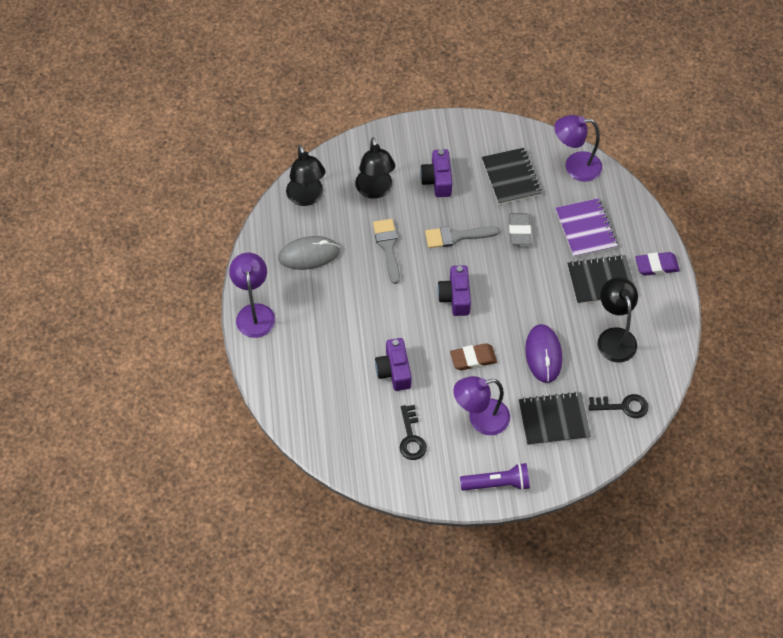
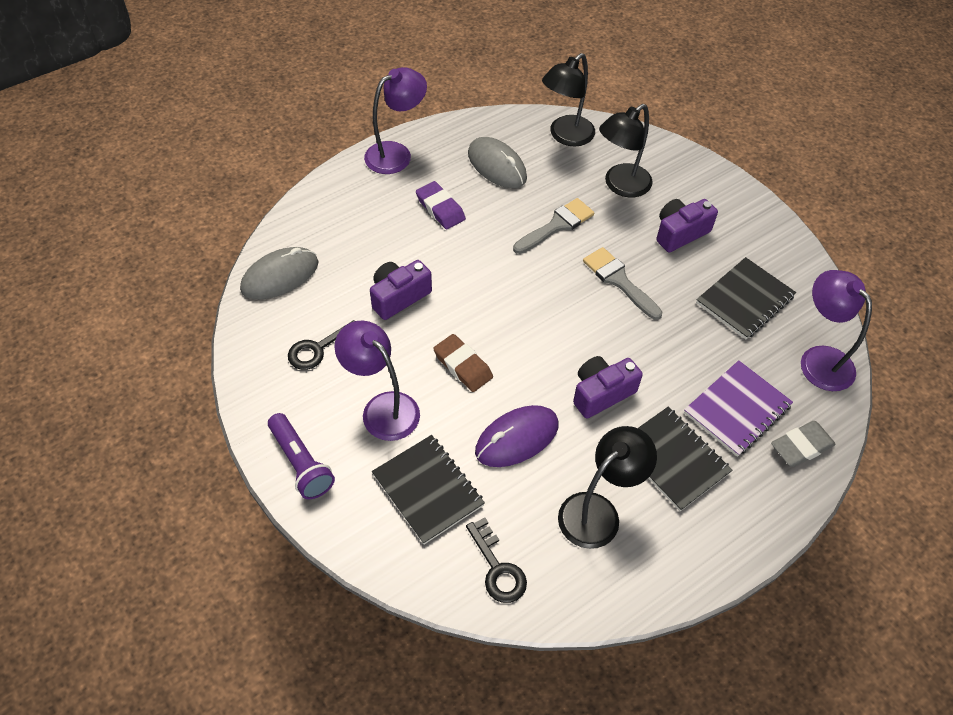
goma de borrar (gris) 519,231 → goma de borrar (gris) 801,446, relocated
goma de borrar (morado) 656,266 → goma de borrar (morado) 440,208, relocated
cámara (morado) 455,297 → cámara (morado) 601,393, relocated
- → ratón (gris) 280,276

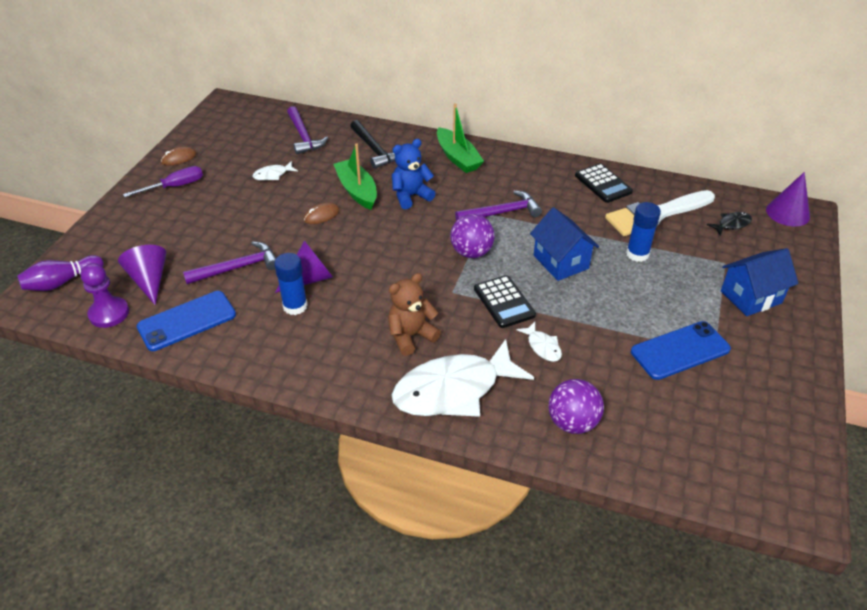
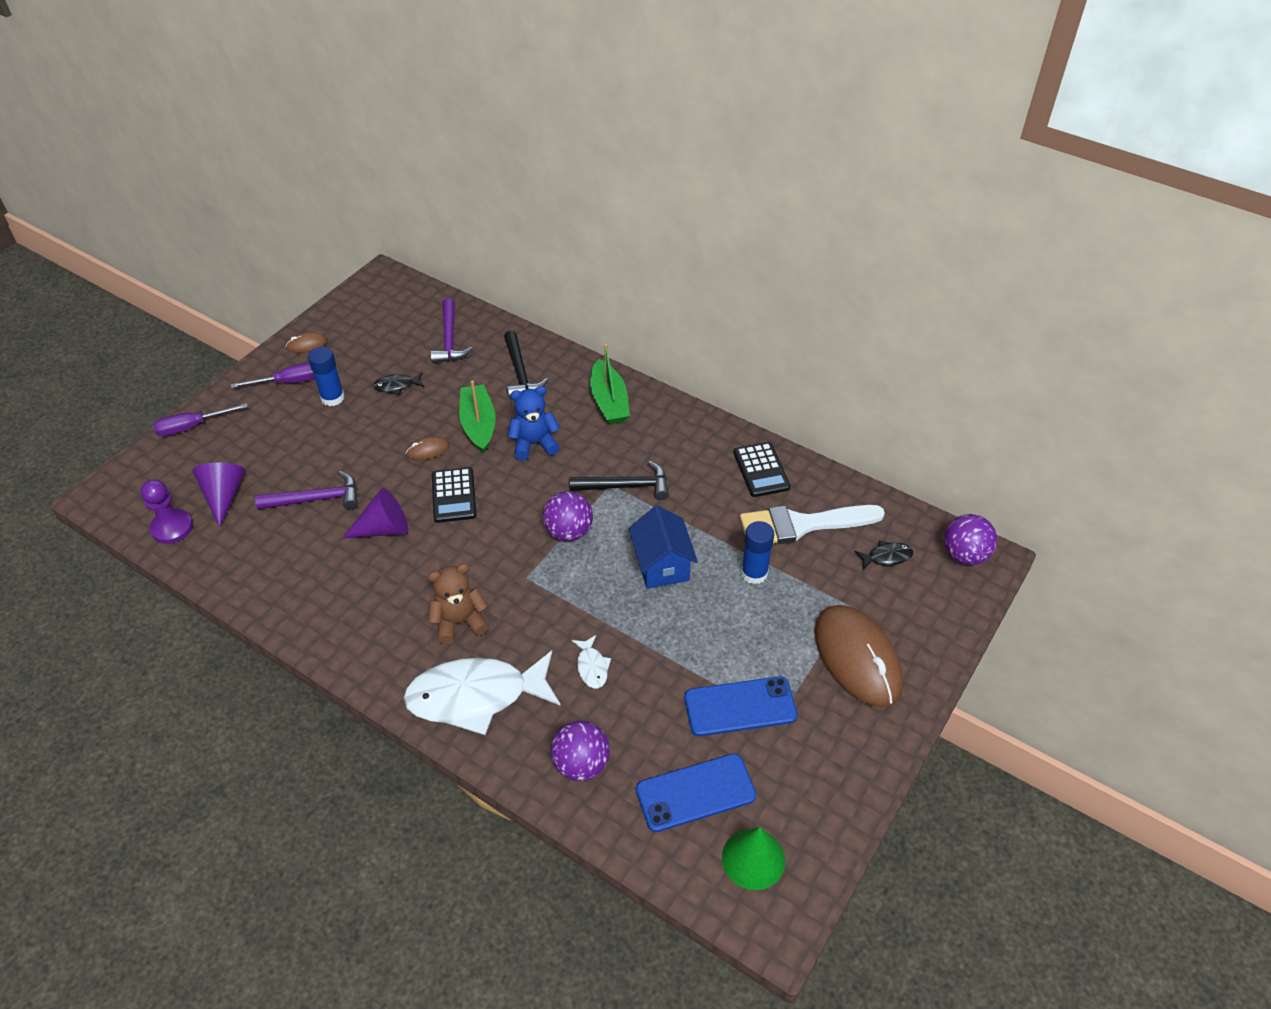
pez (blanco) 273,175 → pez (negro) 396,386
cono (morado) 787,213 → pelota (morado) 964,555
martillo (morado) 502,213 → martillo (negro) 626,486
casa (azul) 751,297 → ratón (marrón) 857,658
barra de pegamento (azul) 295,306 → barra de pegamento (azul) 332,398, relocated
bolo (morado) 62,282 → -
calculadora (negro) 504,302 → calculadora (negro) 454,495, relocated
móvil (azul) 187,321 → móvil (azul) 695,792, relocated
- → destornillador (morado) 192,427
- → cono (verde) 753,859

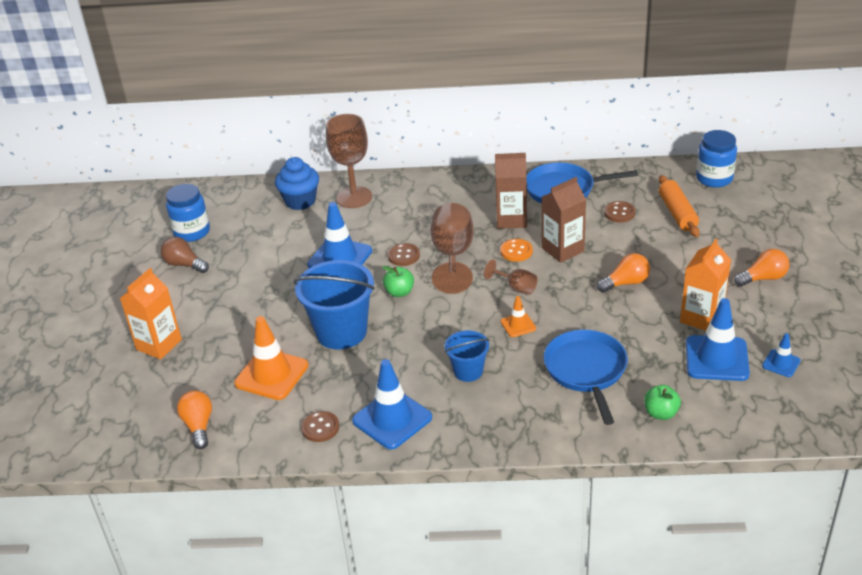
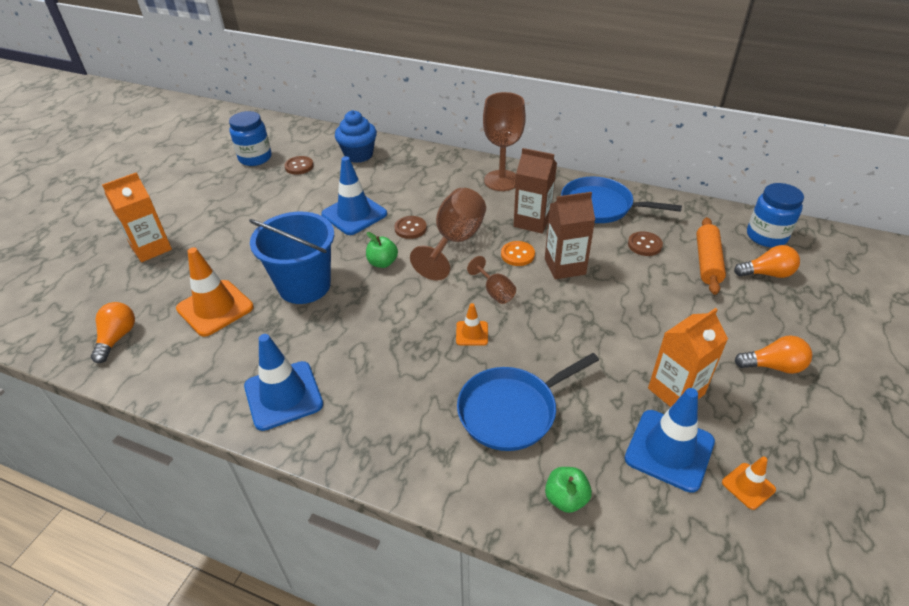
copa (marrón) 354,197 → copa (marrón) 501,180, relocated
bombilla (marrón) 184,264 → -
bombilla (naranja) 626,283 → bombilla (naranja) 767,274, relocated
balde (azul) 468,371 → -
sartén (azul) 586,370 → sartén (azul) 511,411, 135 degrees counterclockwise
cono de tráfico (azul) 781,363 → cono de tráfico (naranja) 748,486
botón (marrón) 320,427 → botón (marrón) 299,166, relocated

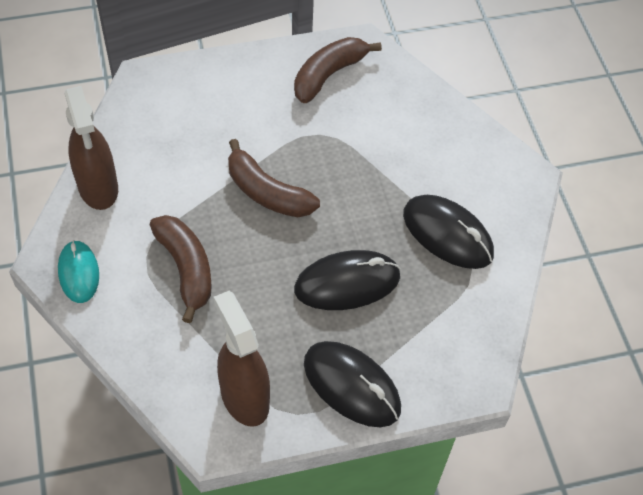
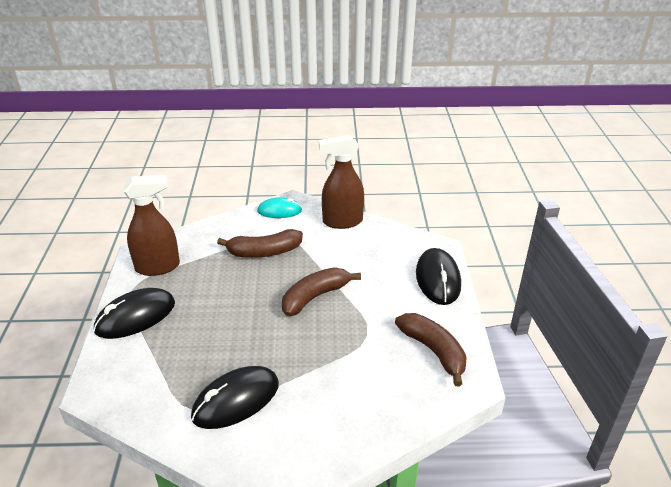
ratón (negro) 347,283 → ratón (negro) 438,279, relocated

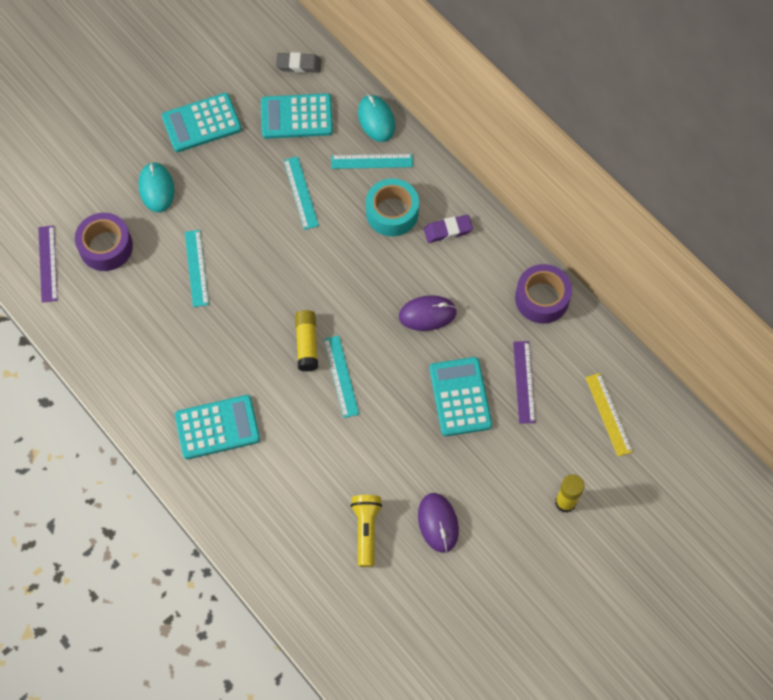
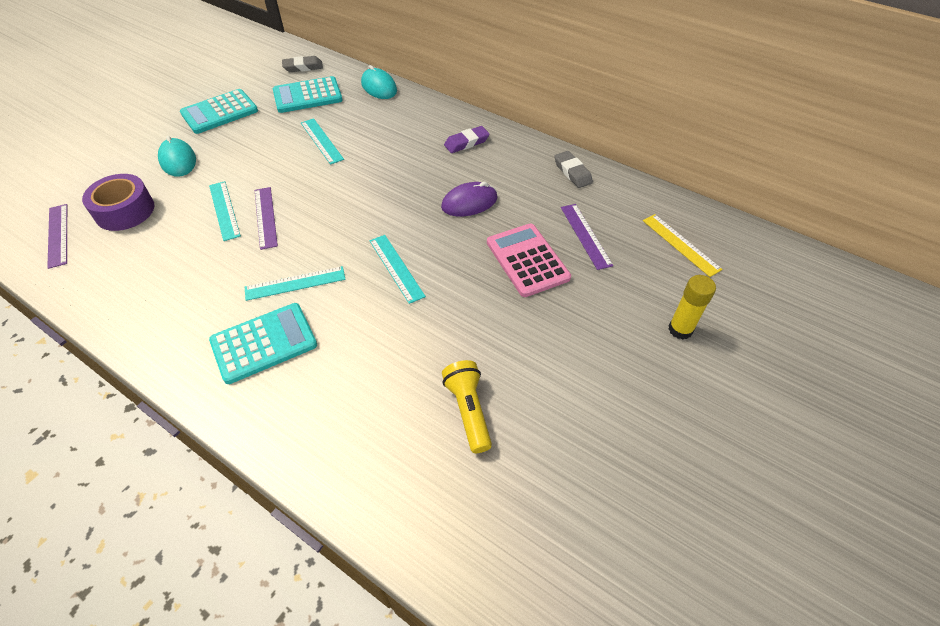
regla (turquesa) 372,161 → regla (turquesa) 295,283, relocated
cinta adhesiva (turquesa) 392,213 → -
cinta adhesiva (morado) 542,298 → goma de borrar (gris) 572,172
barra de pegamento (amarillo) 307,344 → -
calculadora (turquesa) 460,397 → calculadora (rosa) 527,260
ratón (morado) 438,523 → -
- → regla (morado) 265,217

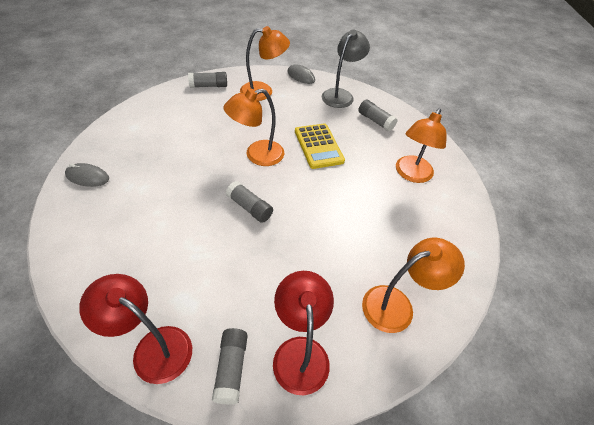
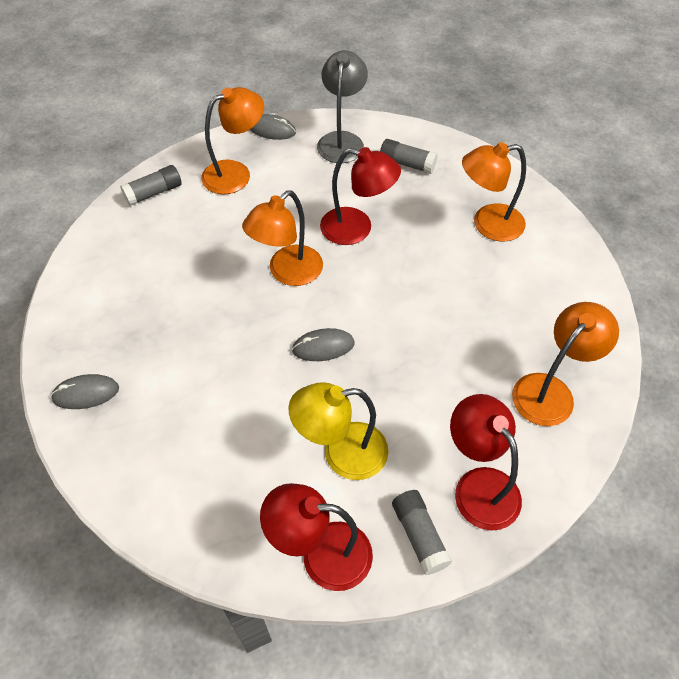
lámpara (naranja) 411,174 → lámpara (naranja) 488,224, 75 degrees clockwise
calculadora (amarillo) 318,146 → lámpara (rojo) 357,229
barra de pegamento (gris) 249,207 → ratón (gris) 323,347
- → lámpara (amarillo) 341,453

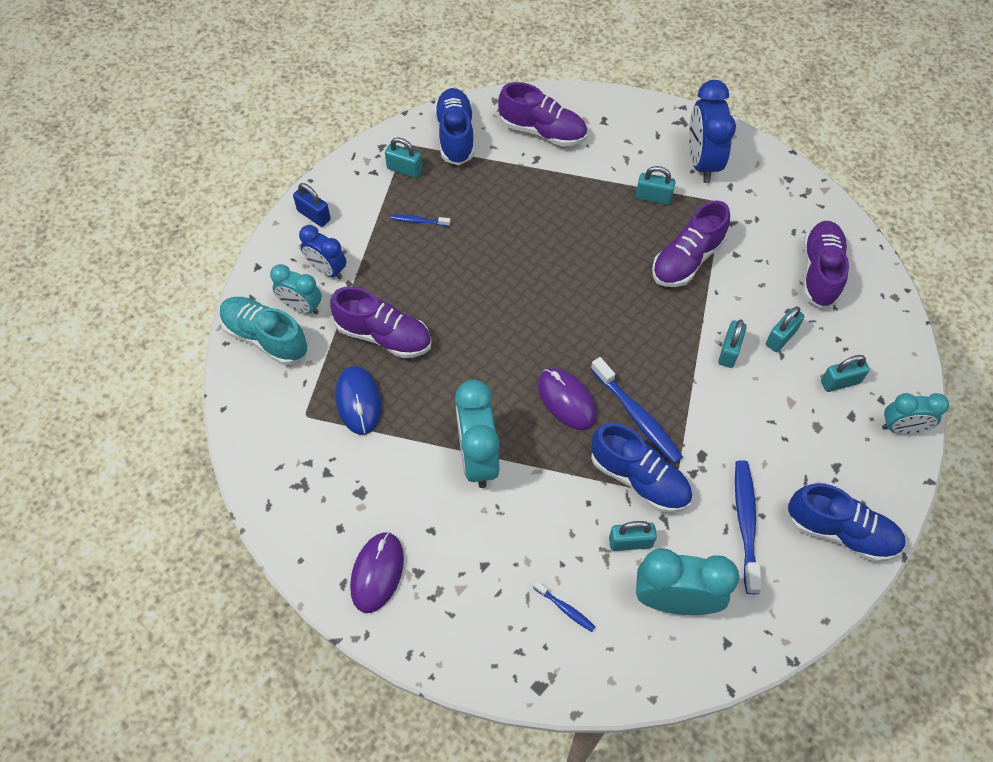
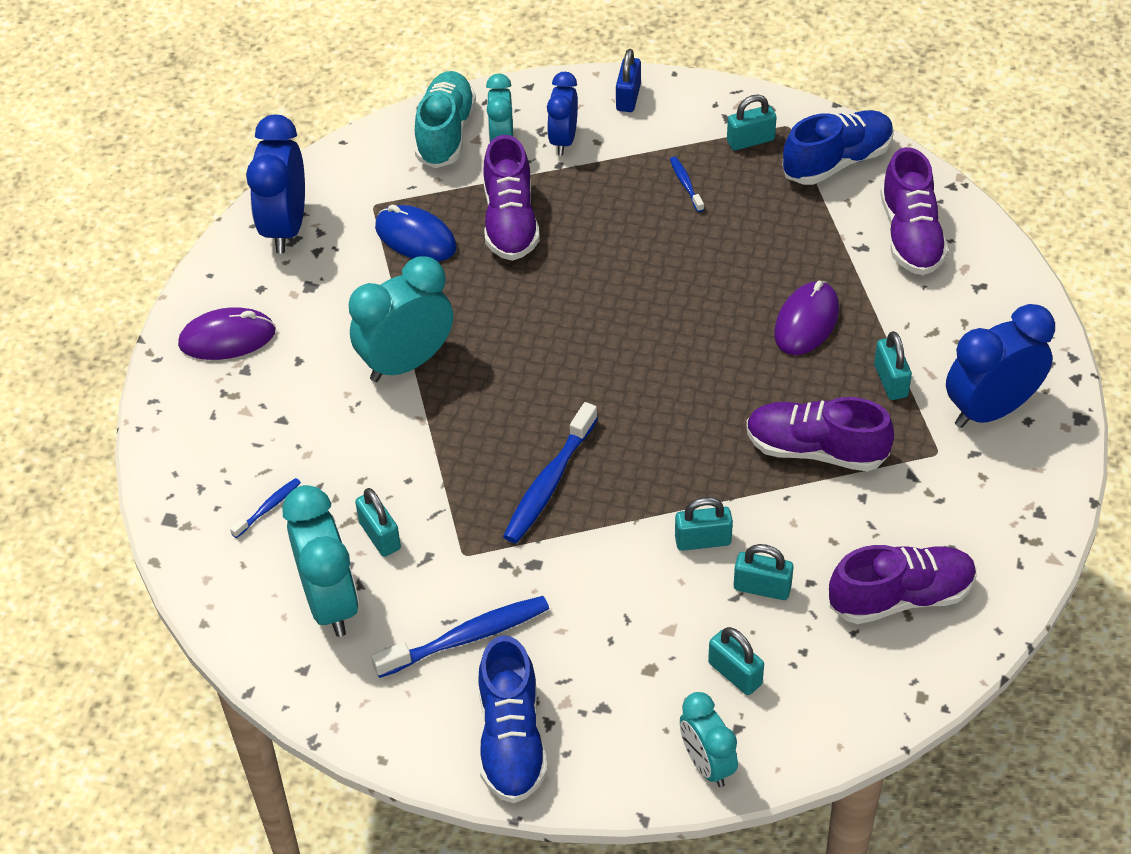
candado (turquesa) 404,169 → candado (turquesa) 750,141, 75 degrees clockwise
ratón (azul) 359,401 → ratón (azul) 415,238, 75 degrees clockwise
ratón (morado) 566,400 → ratón (morado) 806,322, relocated
zapato (azul) 639,478 → -
cepillo de dientes (azul) 565,609 → cepillo de dientes (azul) 268,508, 150 degrees counterclockwise
- → despertador (azul) 285,227

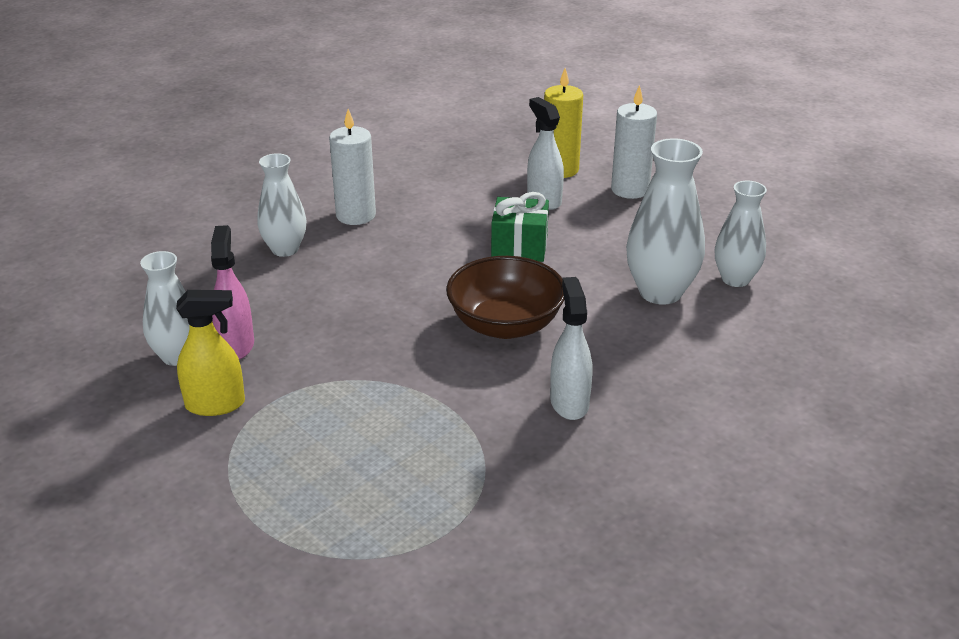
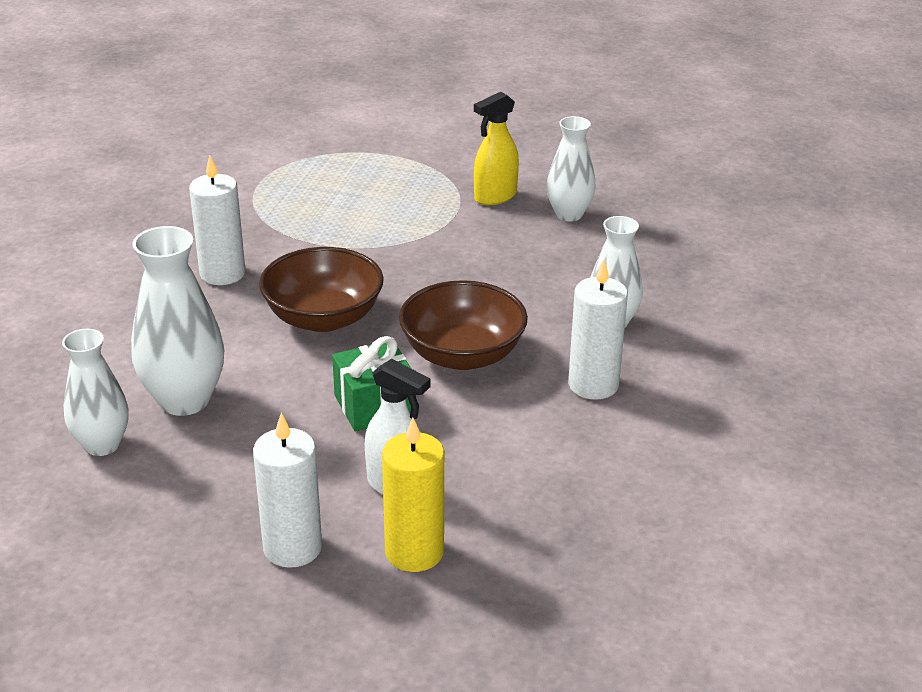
pulverizador (rosa) 236,345 → -
pulverizador (blanco) 569,402 → vela (blanco) 222,273
- → cuenco (marrón) 462,355

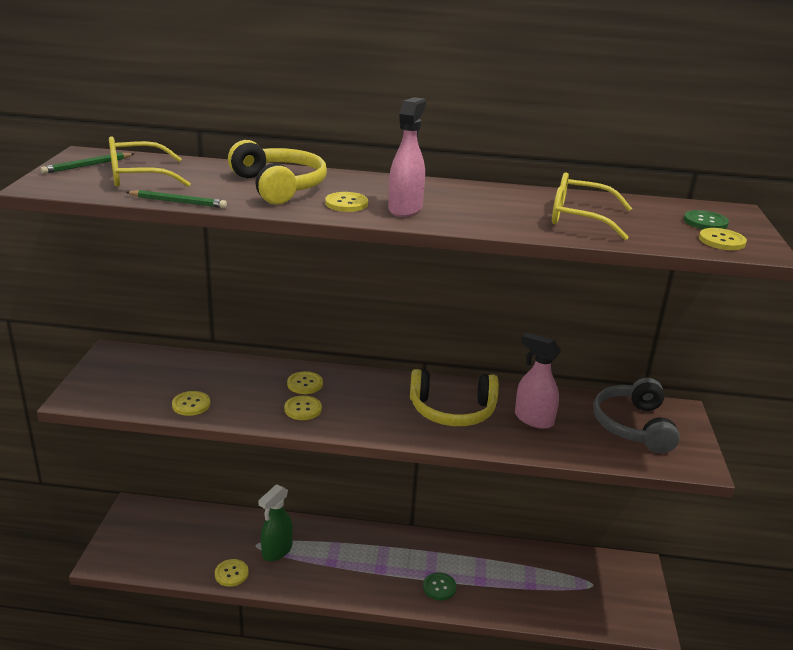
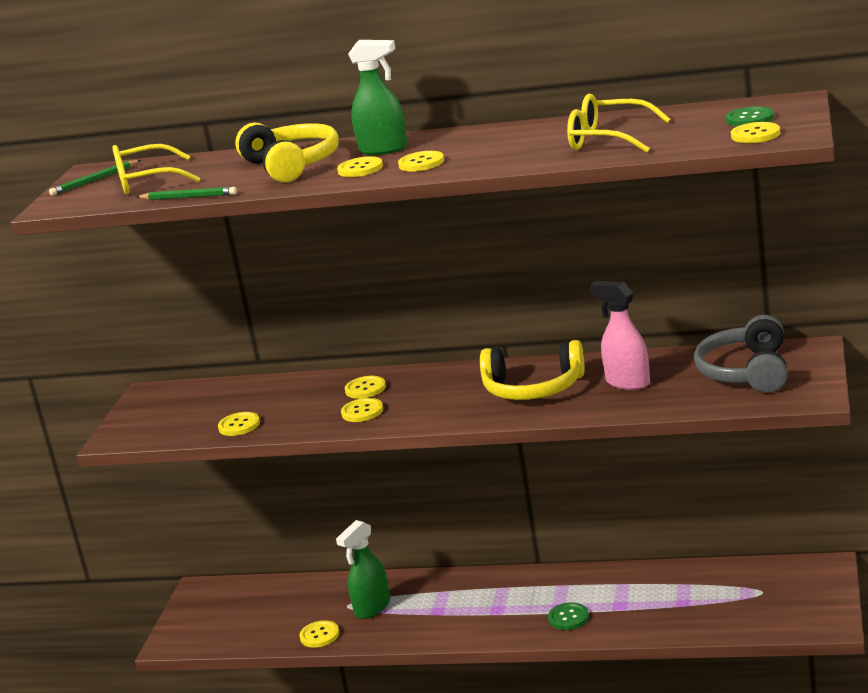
pulverizador (rosa) 405,209 → botón (amarillo) 421,163
- → pulverizador (verde) 384,149

